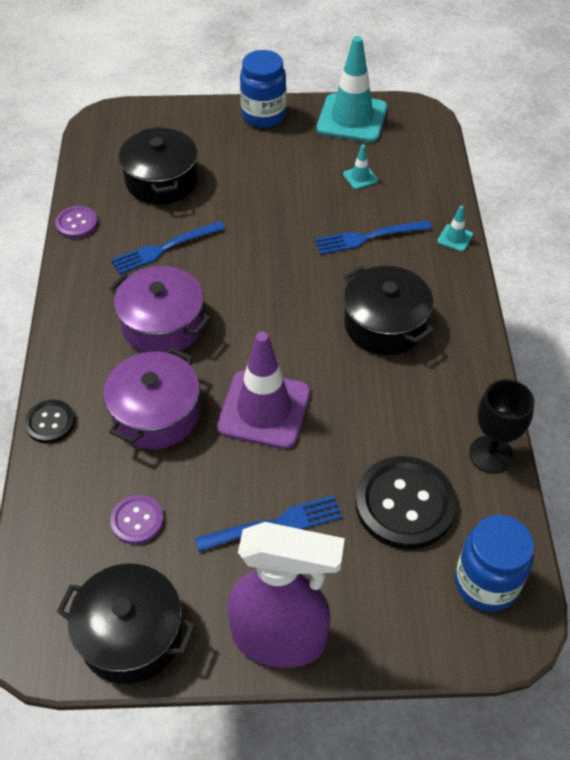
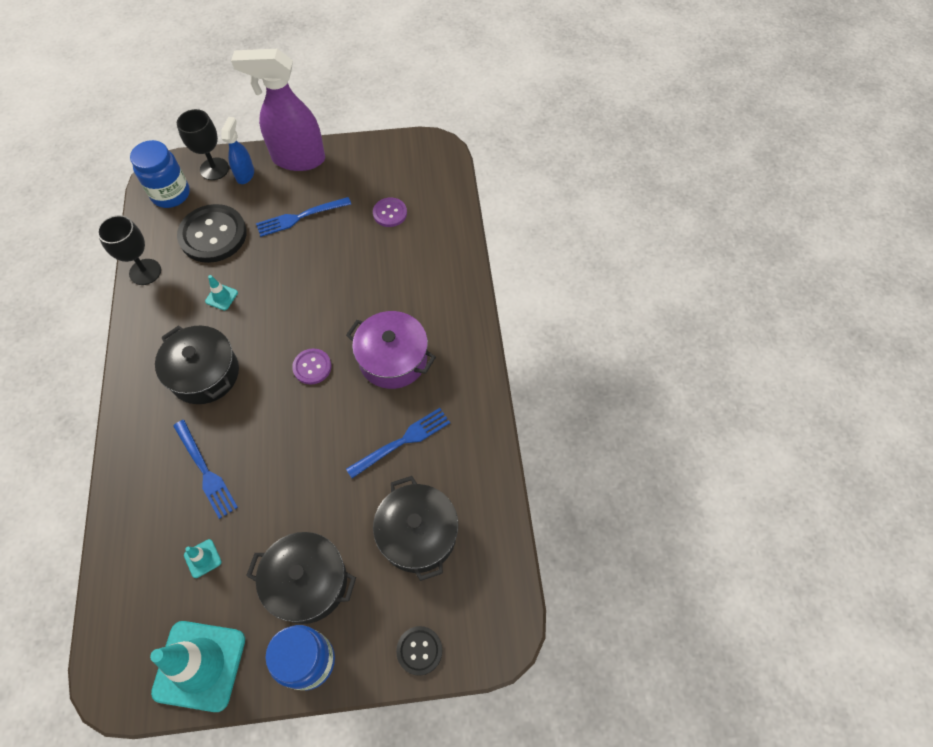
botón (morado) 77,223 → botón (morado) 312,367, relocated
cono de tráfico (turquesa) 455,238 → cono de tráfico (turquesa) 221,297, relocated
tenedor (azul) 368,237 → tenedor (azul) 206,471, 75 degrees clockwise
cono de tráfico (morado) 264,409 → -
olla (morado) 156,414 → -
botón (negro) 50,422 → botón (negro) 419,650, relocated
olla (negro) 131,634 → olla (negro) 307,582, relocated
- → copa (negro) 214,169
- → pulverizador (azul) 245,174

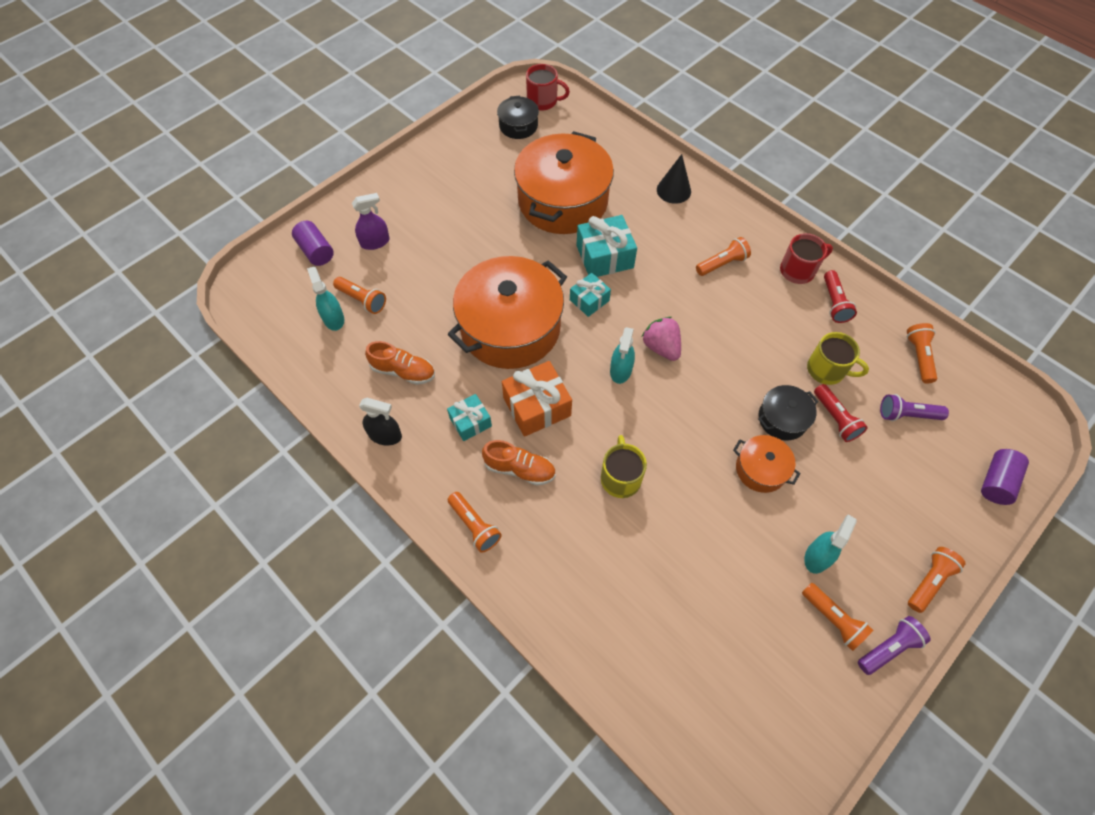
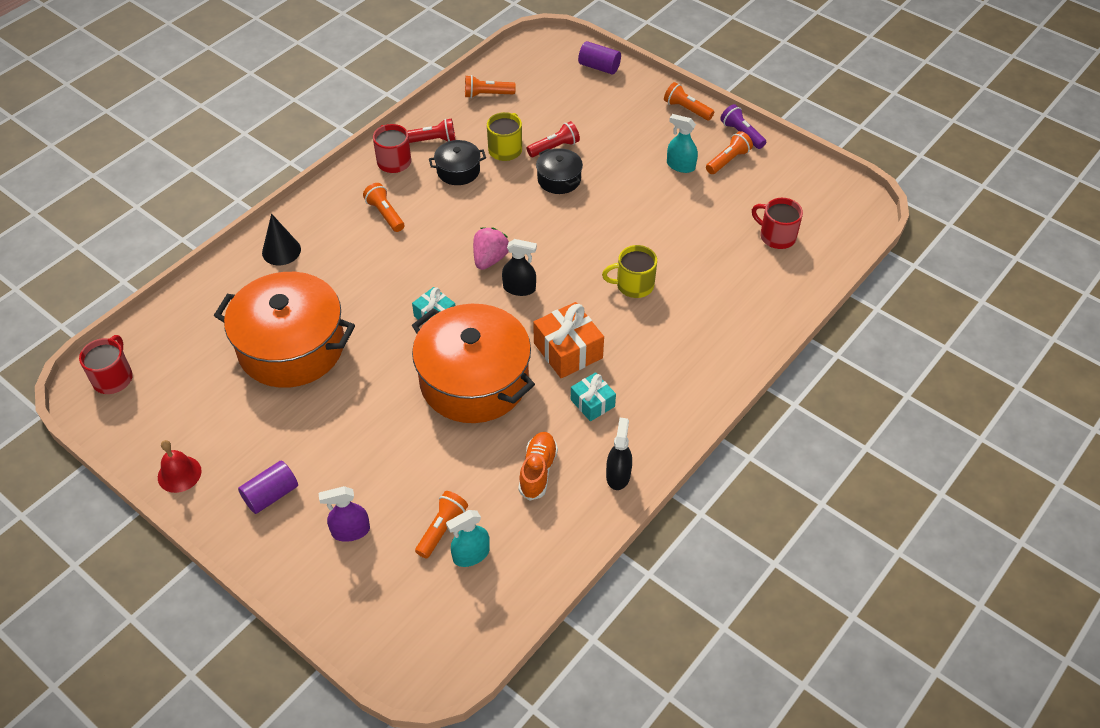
olla (negro) 518,126 → olla (negro) 458,171, relocated
pulverizador (morado) 375,242 → pulverizador (morado) 350,531, 75 degrees counterclockwise
regalo (turquesa) 604,257 → -
cilindro (morado) 316,251 → cilindro (morado) 271,495, relocated
fresa (rosa) 661,347 → fresa (rosa) 490,259, 150 degrees clockwise
pulverizador (turquesa) 621,370 → pulverizador (negro) 519,288
lámpara de mano (morado) 907,415 → -
olla (naranja) 760,469 → -
zapato (naranja) 520,469 → -
lámpara de mano (naranja) 474,526 → -
- → taza (rojo) 776,236
- → campana (rojo) 179,474

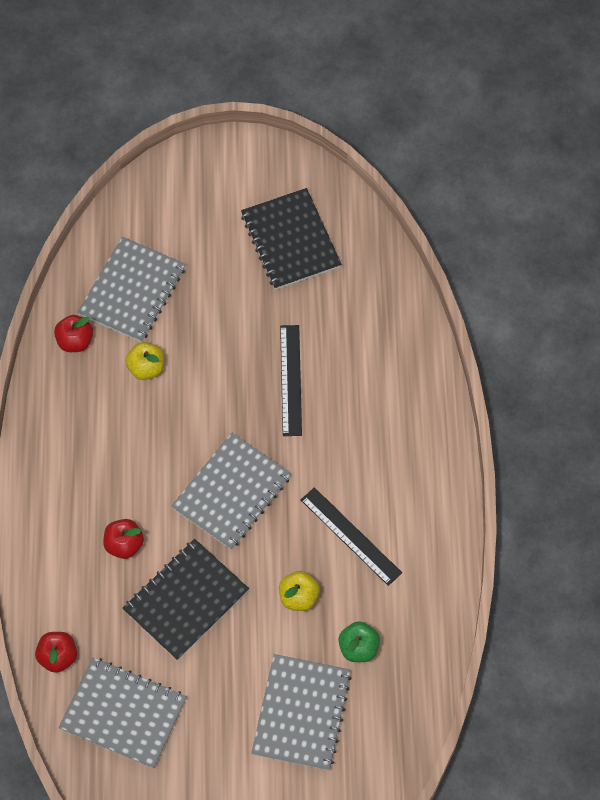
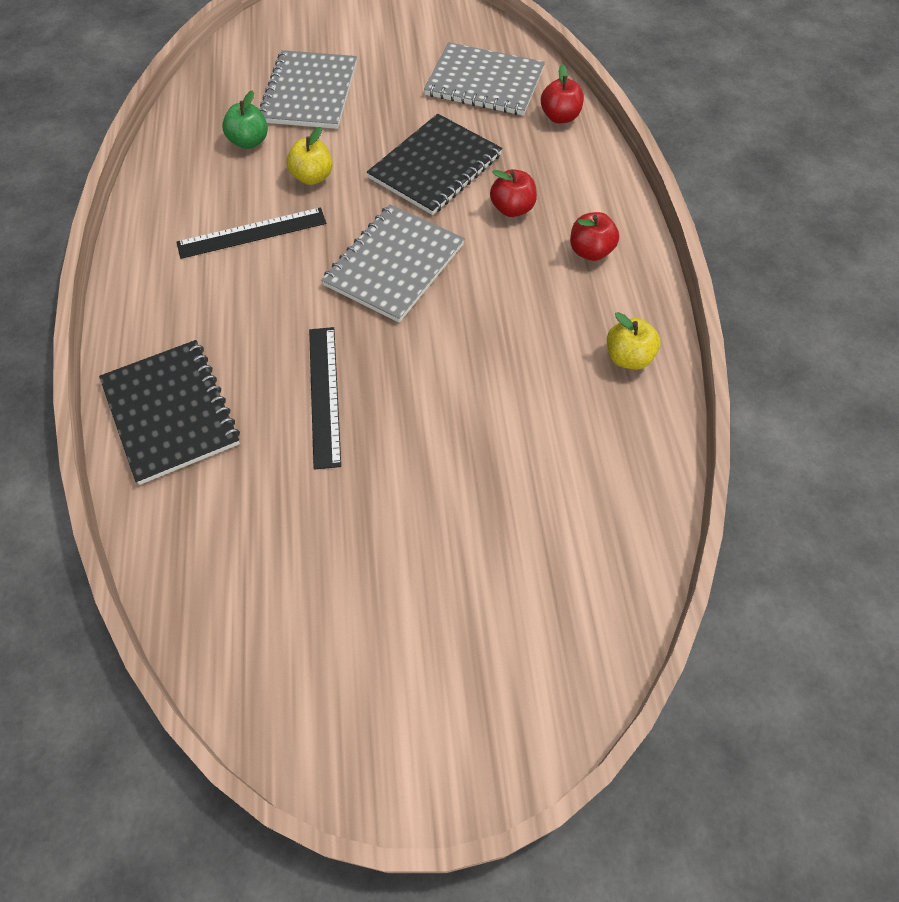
cuaderno (negro) 291,240 → cuaderno (negro) 170,412, relocated
cuaderno (gris) 132,291 → -
manzana (rojo) 75,341 → manzana (rojo) 590,251, relocated
manzana (amarillo) 146,368 → manzana (amarillo) 628,357, relocated
regla (negro) 350,536 → regla (negro) 252,233, 60 degrees counterclockwise

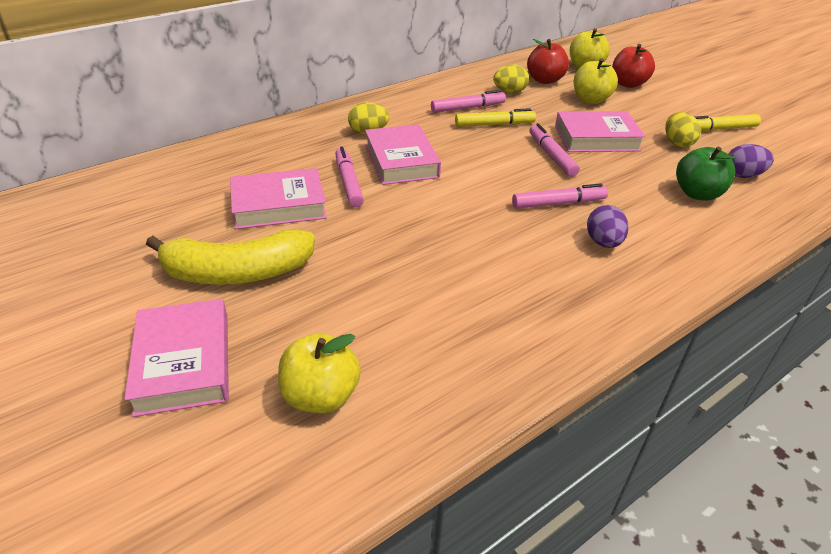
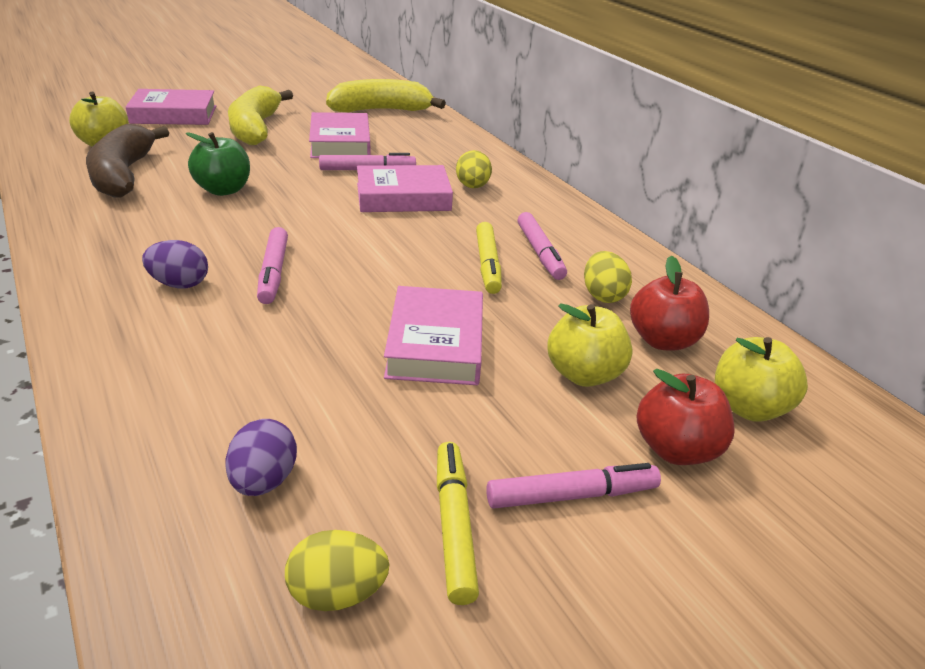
huevo (amarillo) 677,143 → huevo (amarillo) 337,593, relocated
rotulador (rosa) 551,156 → rotulador (rosa) 570,495, relocated
manzana (verde) 697,194 → manzana (verde) 223,190, relocated
- → plátano (amarillo) 381,110
- → plátano (marrón) 123,175

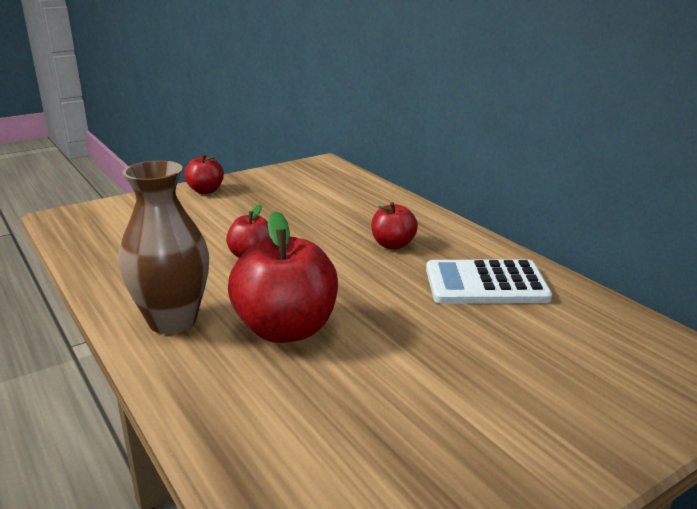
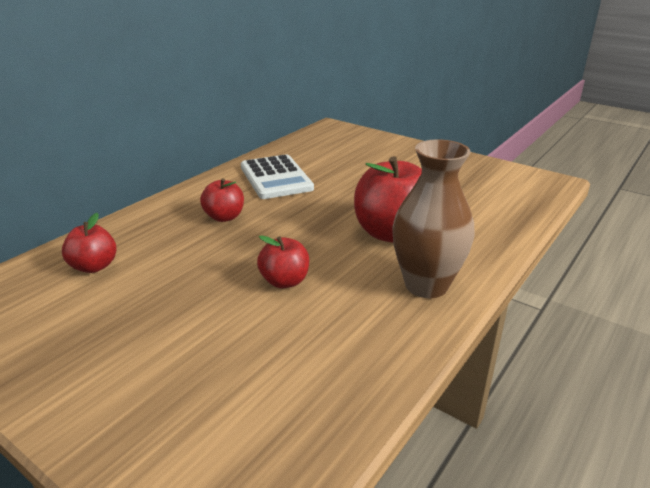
manzana (rojo) 205,191 → manzana (rojo) 94,266, relocated

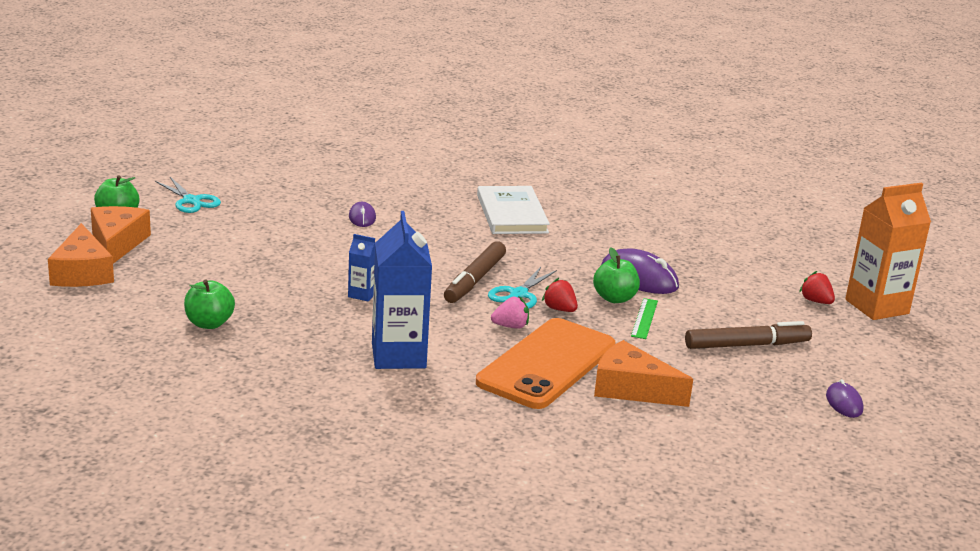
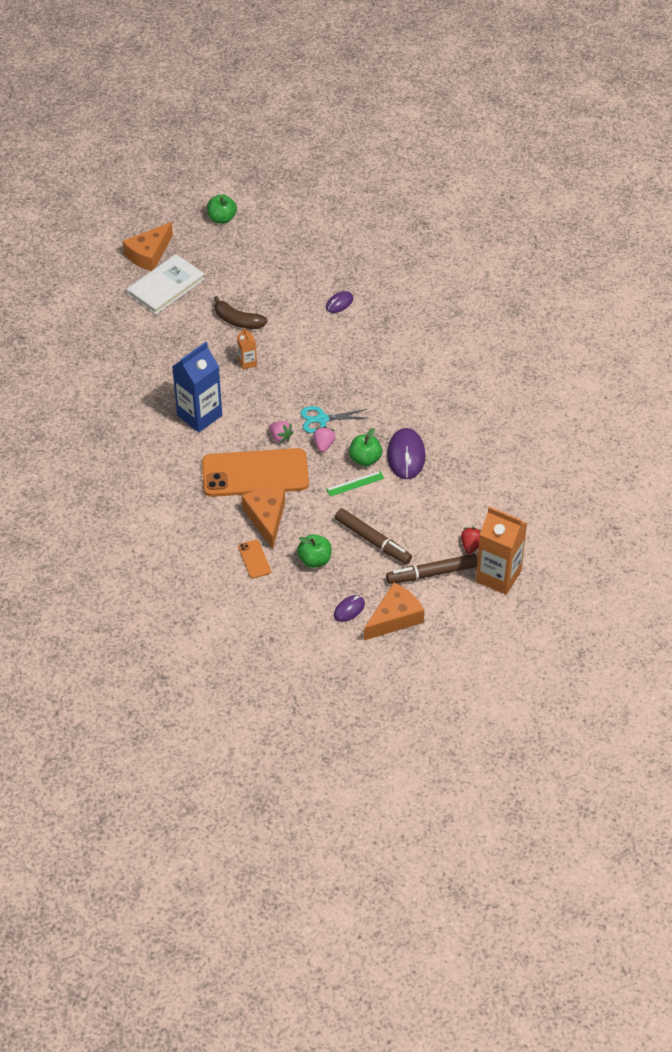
tijeras (turquesa) 191,201 → -
libro (blanco) 511,214 → libro (blanco) 166,286, relocated
queso (naranja) 117,244 → queso (naranja) 395,618, relocated
cartón de leche (azul) 362,294 → cartón de leche (naranja) 247,362
rotulador (marrón) 475,280 → rotulador (marrón) 432,573, relocated
fresa (rojo) 559,309 → fresa (rosa) 324,445
manzana (verde) 209,323 → manzana (verde) 314,560, relocated
- → plátano (marrón) 238,321
- → móvil (naranja) 254,559

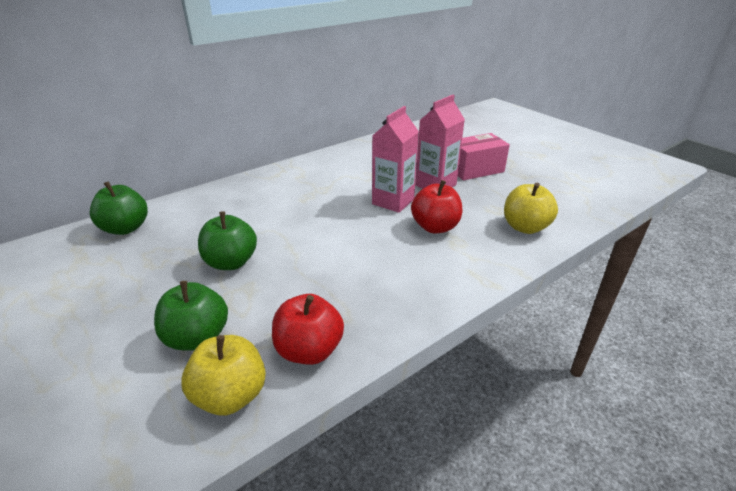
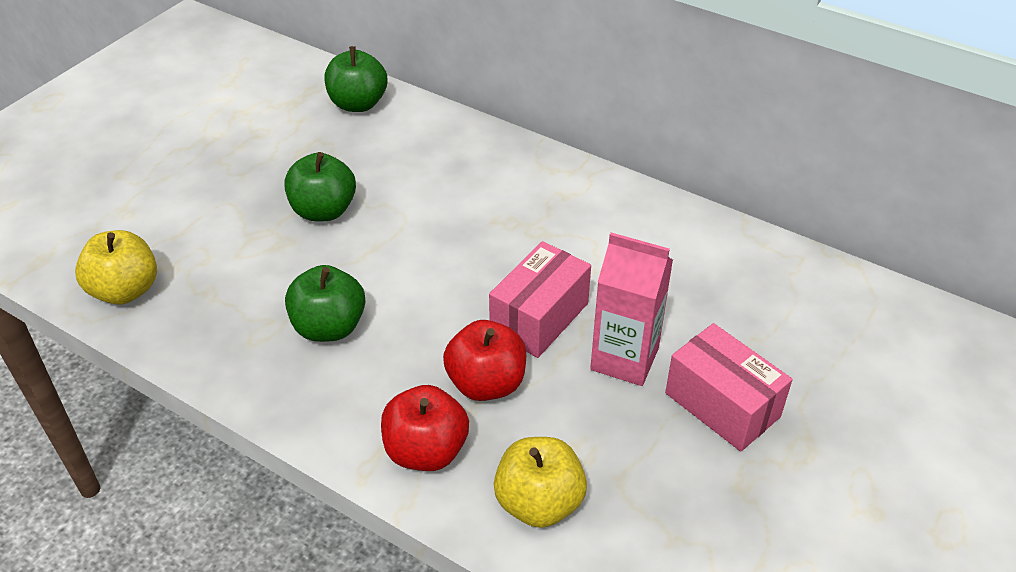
cartón de leche (rosa) 393,201 → caja (rosa) 539,317
manzana (verde) 197,338 → manzana (verde) 329,327, relocated
manzana (rojo) 309,350 → manzana (rojo) 426,451, relocated

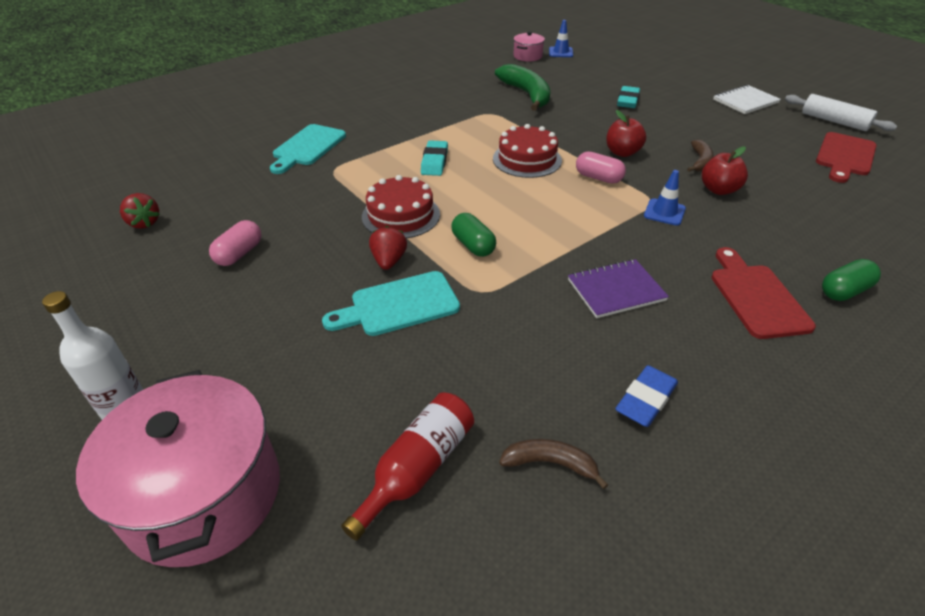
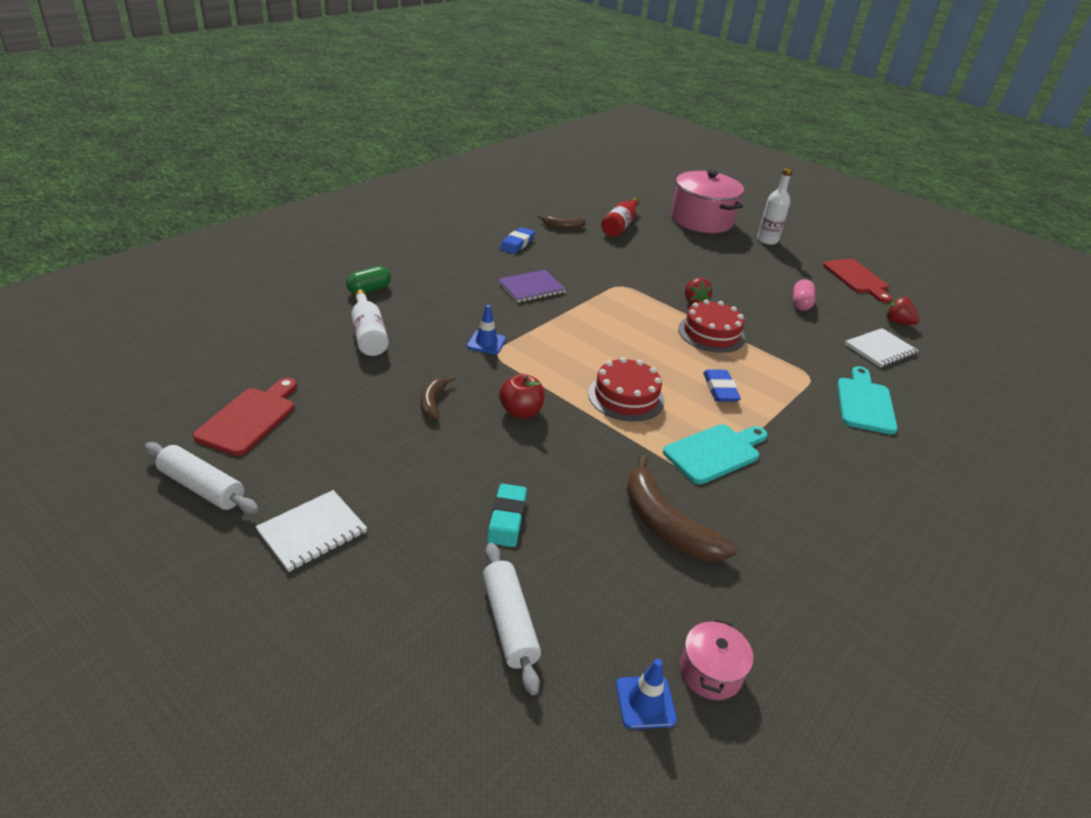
plátano (verde) 527,94 → plátano (marrón) 666,525
goma de borrar (turquesa) 434,162 → goma de borrar (azul) 720,389
manzana (rojo) 719,190 → -
cápsula (rosa) 598,178 → -
cápsula (verde) 473,245 → -
tabla de cortar (rojo) 756,297 → tabla de cortar (rojo) 857,279, relocated
tabla de cortar (turquesa) 399,305 → tabla de cortar (turquesa) 715,452, relocated
- → botella (blanco) 368,334
- → cuaderno (blanco) 880,349
- → rodillo (blanco) 509,622

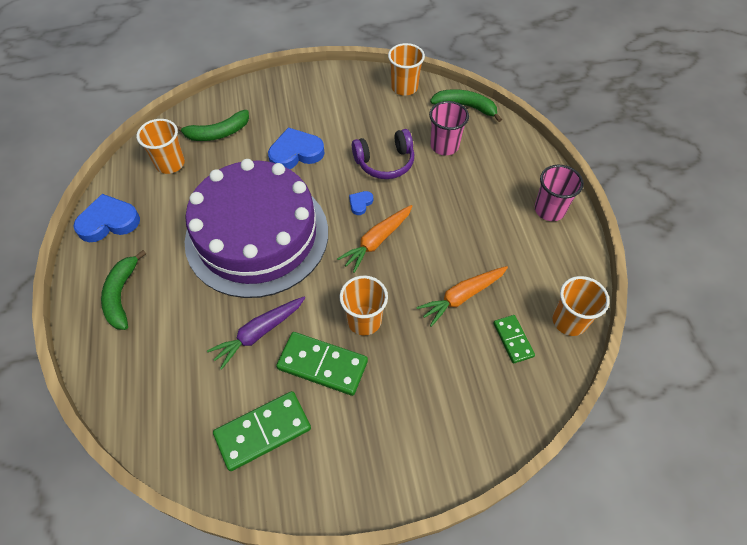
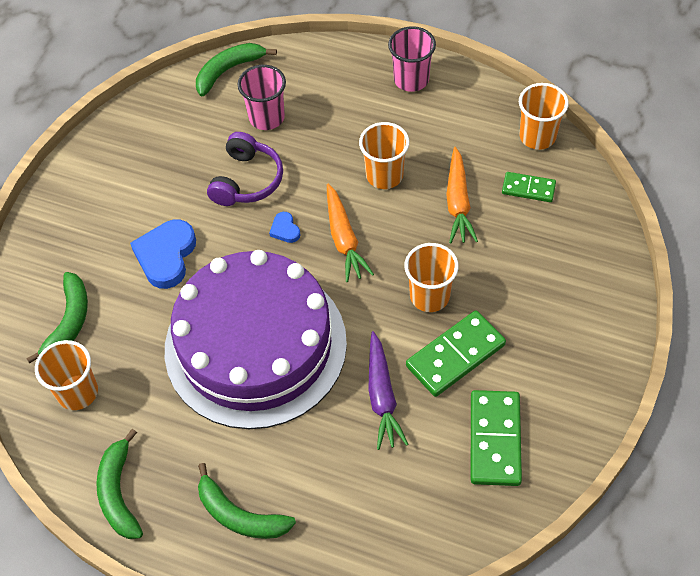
vaso (naranja) 404,87 → vaso (naranja) 384,175, relocated
corazón (azul) 109,222 → plátano (verde) 119,493

